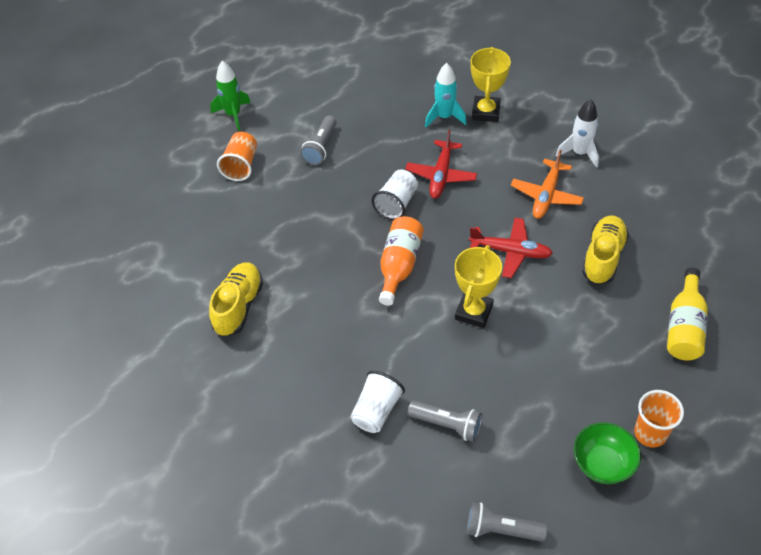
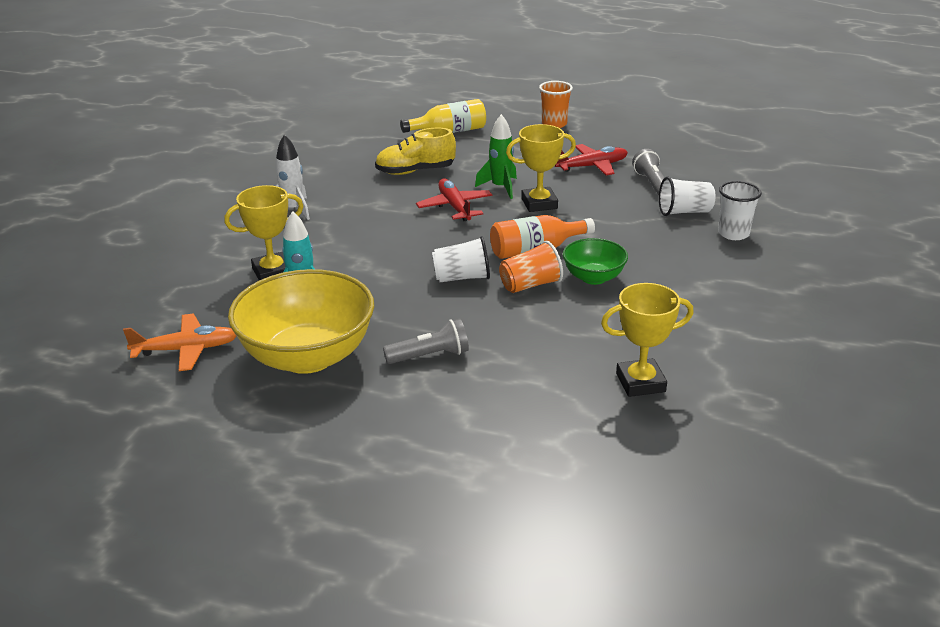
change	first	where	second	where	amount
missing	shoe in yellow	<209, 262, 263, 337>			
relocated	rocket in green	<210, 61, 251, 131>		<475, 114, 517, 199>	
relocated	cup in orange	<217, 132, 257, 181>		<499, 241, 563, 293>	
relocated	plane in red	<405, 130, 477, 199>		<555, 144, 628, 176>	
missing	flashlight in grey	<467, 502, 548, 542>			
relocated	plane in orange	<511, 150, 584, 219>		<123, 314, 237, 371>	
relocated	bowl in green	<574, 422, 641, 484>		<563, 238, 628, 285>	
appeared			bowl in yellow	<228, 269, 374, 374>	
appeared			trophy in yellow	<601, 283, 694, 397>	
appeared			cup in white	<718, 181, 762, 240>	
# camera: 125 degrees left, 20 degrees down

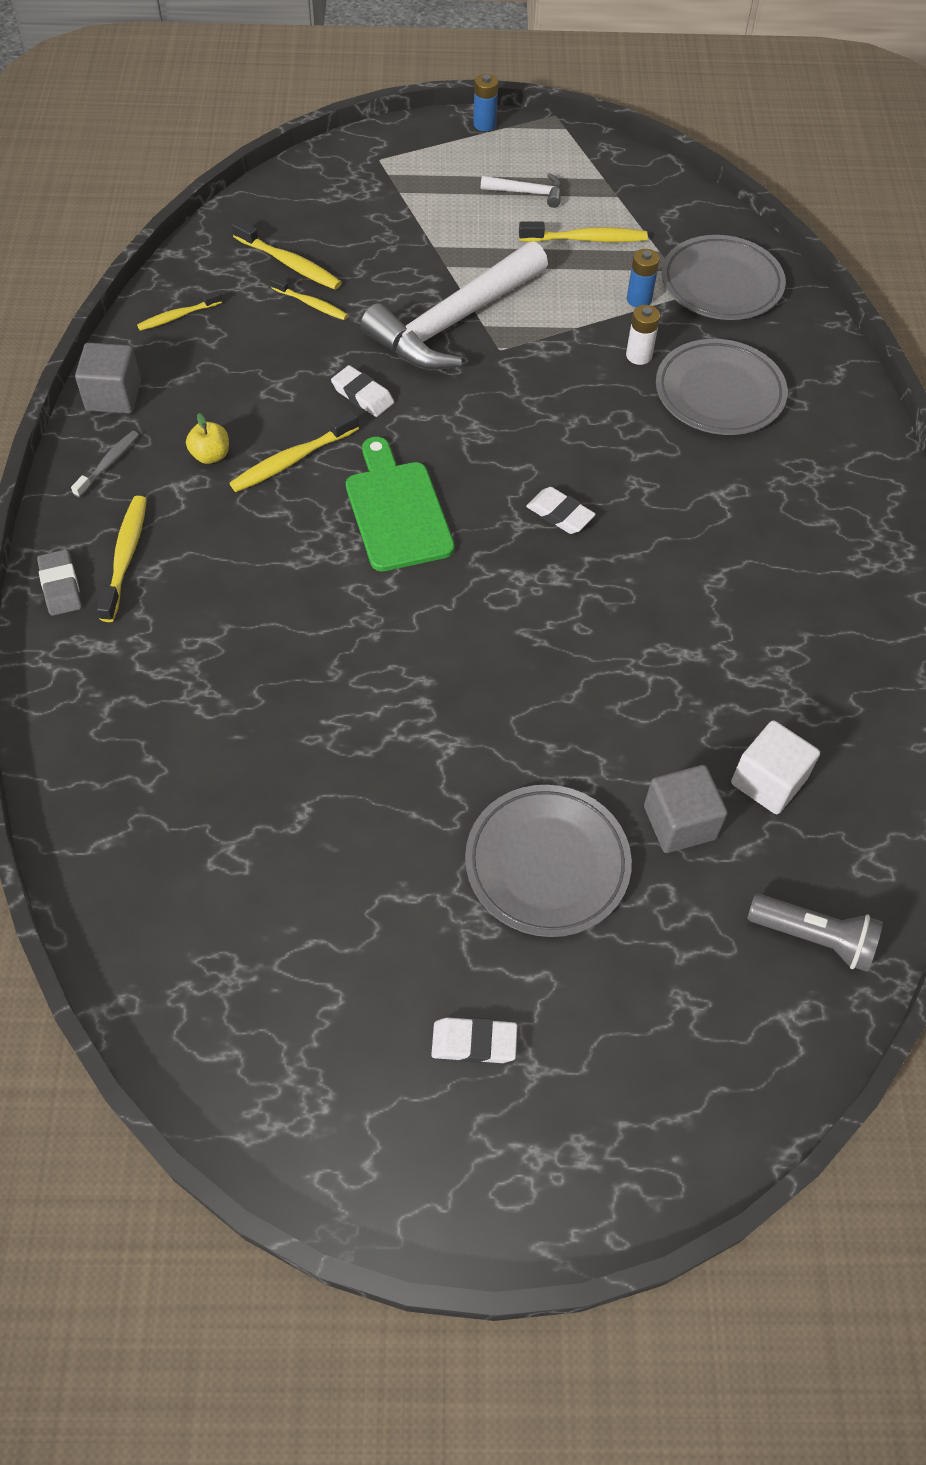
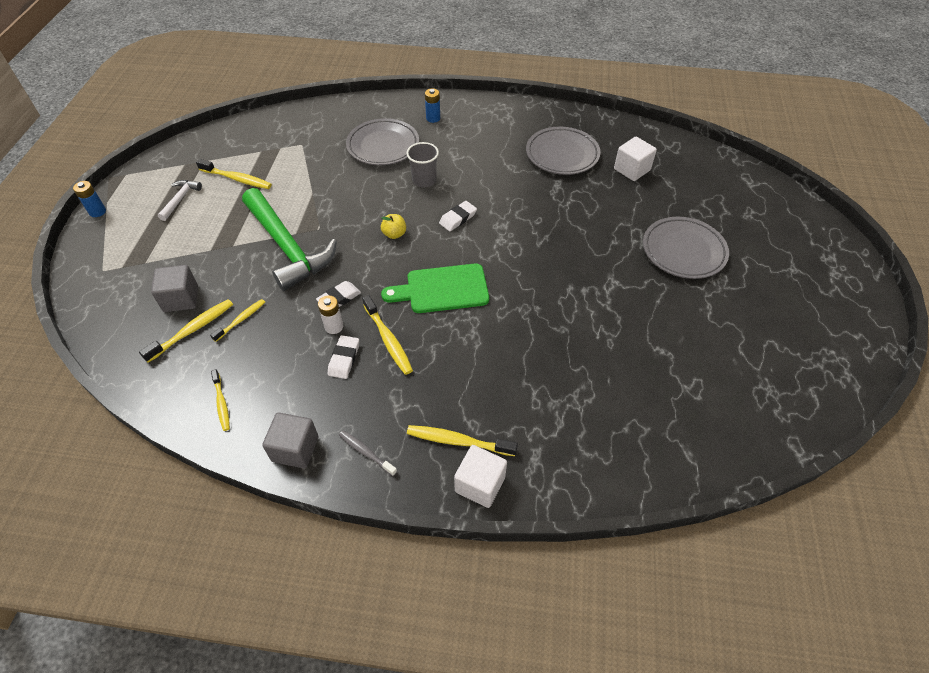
change	first	where	second	where	amount
exchanged	eraser in grey	<37, 549, 82, 616>	cube in white	<454, 445, 507, 508>	
relocated	apple in yellow	<186, 413, 229, 464>		<381, 214, 406, 239>	
colour	hammer in white	<360, 241, 548, 370>	hammer in green	<242, 188, 337, 291>	
relocated	eraser in white	<431, 1017, 517, 1063>		<328, 335, 359, 379>	
spun	toothbrush in yellow	<519, 222, 648, 242>		<196, 159, 272, 189>	105 degrees clockwise
relocated	battery in white	<626, 305, 660, 365>		<318, 296, 343, 334>	
relocated	battery in blue	<627, 249, 660, 307>		<425, 88, 440, 123>	
relocated	cube in grey	<644, 765, 728, 853>		<151, 265, 198, 312>	
relocated	plate in grey	<662, 235, 786, 320>		<526, 127, 600, 175>	
missing	flashlight in grey	<747, 894, 883, 972>			
appeared			cup in grey	<406, 142, 439, 187>	
# camera: 80 degrees left, 5 degrees down

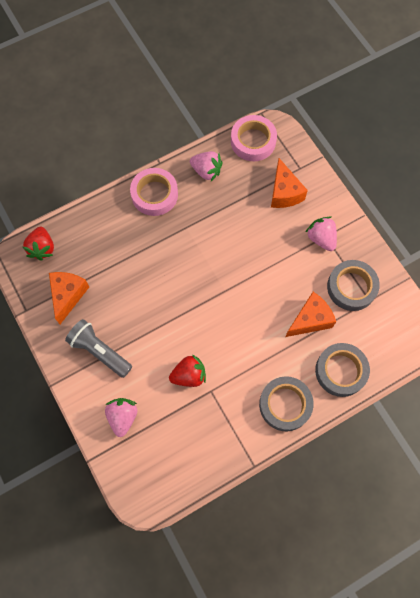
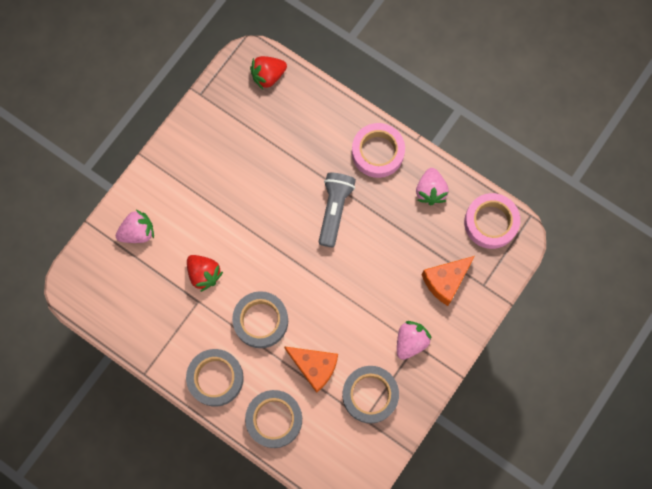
change	first	where	second	where	amount
missing	cheese in orange	<49, 272, 89, 324>			
relocated	flashlight in grey	<65, 319, 132, 378>		<319, 173, 356, 247>	
appeared			tape in grey	<232, 291, 288, 348>	
# camera: 65 degrees right, 5 degrees up

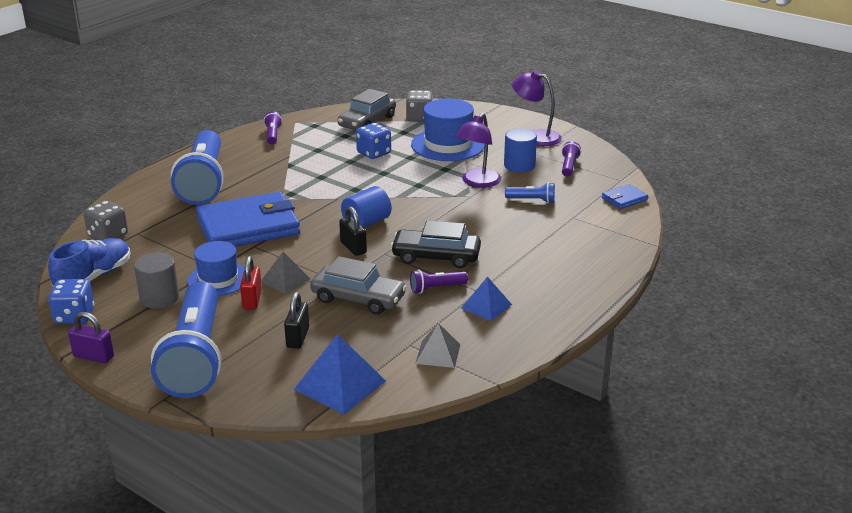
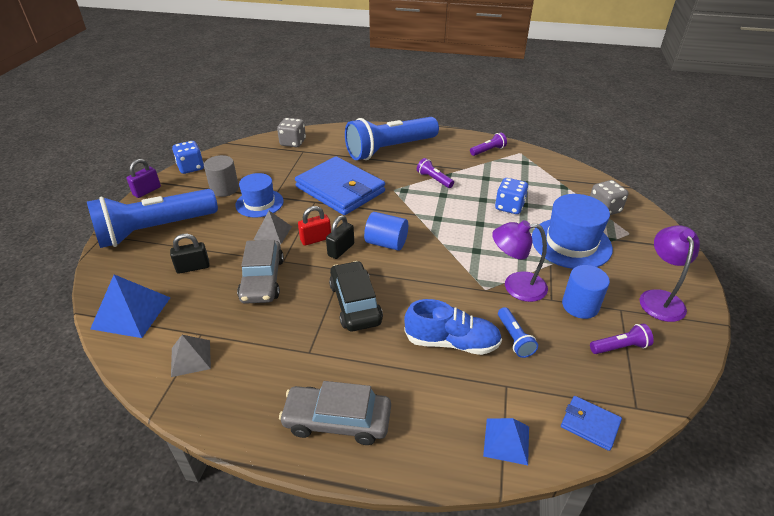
change	first	where	second	where	amount
relocated	shoe in blue	<48, 238, 130, 286>		<404, 299, 502, 355>	
spun	padlock in purple	<68, 312, 114, 363>		<126, 159, 161, 198>	45 degrees clockwise
relocated	padlock in red	<240, 256, 262, 310>		<298, 206, 331, 246>	
relocated	car in grey	<338, 89, 396, 130>		<279, 381, 391, 445>	
relocated	flashlight in purple	<410, 269, 468, 294>		<417, 158, 454, 188>	
relocated	pyramid in blue	<461, 277, 512, 321>		<483, 418, 529, 465>	
# camera: 65 degrees right, 10 degrees up

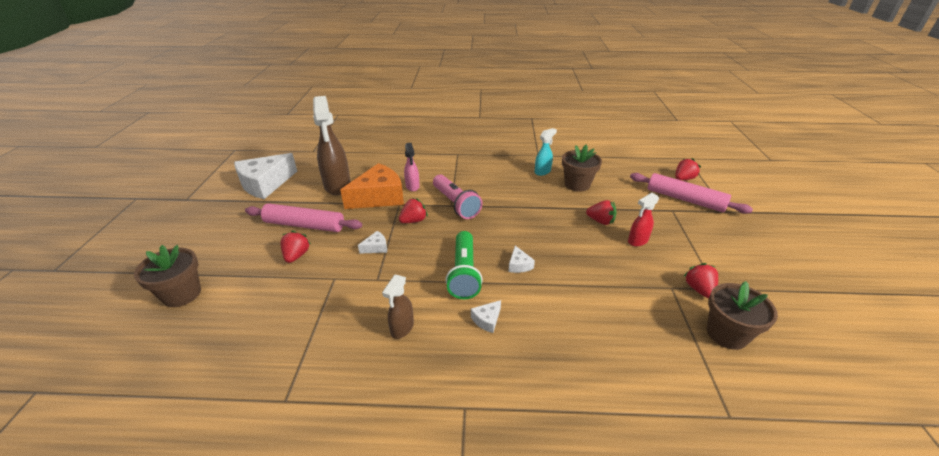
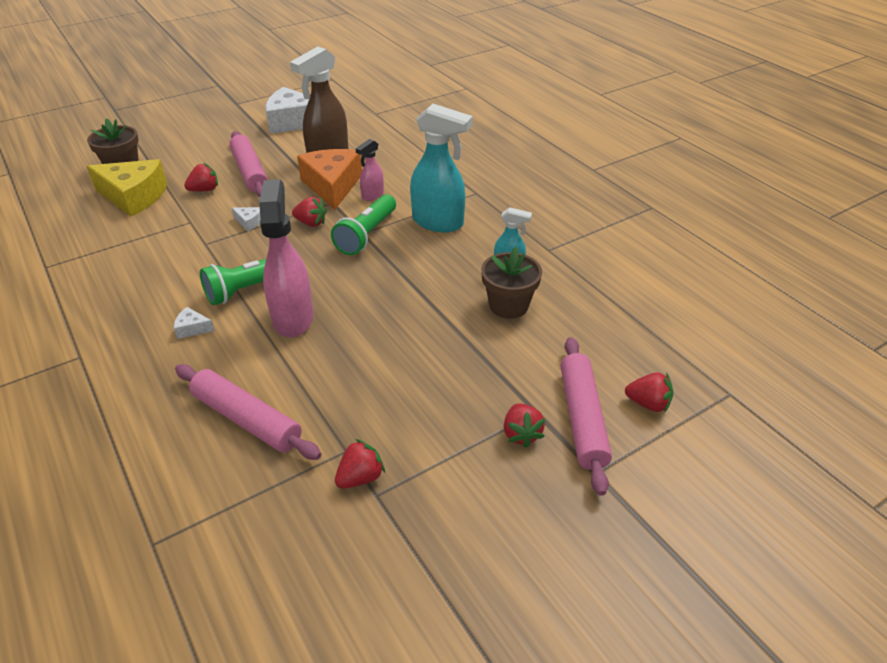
change	first	where	second	where	amount
spun	cheese in orange	<340, 163, 404, 209>		<297, 149, 362, 210>	120 degrees counterclockwise
missing	spray bottle in brown	<382, 275, 414, 339>			
colour	flashlight in pink	<433, 174, 483, 219>	flashlight in green	<331, 194, 396, 255>	
exchanged	cheese in white	<508, 246, 535, 273>	spray bottle in pink	<259, 179, 314, 338>	
relocated	strawberry in red	<586, 200, 617, 225>		<504, 404, 545, 448>	
missing	spray bottle in red	<628, 193, 659, 247>			
missing	flower pot in brown	<707, 281, 778, 350>			
appeared			cheese in yellow	<87, 159, 167, 217>	
appeared			rolling pin in pink	<175, 364, 322, 460>	
appeared			spray bottle in turquoise	<410, 104, 473, 232>	
# camera: 55 degrees right, 5 degrees up

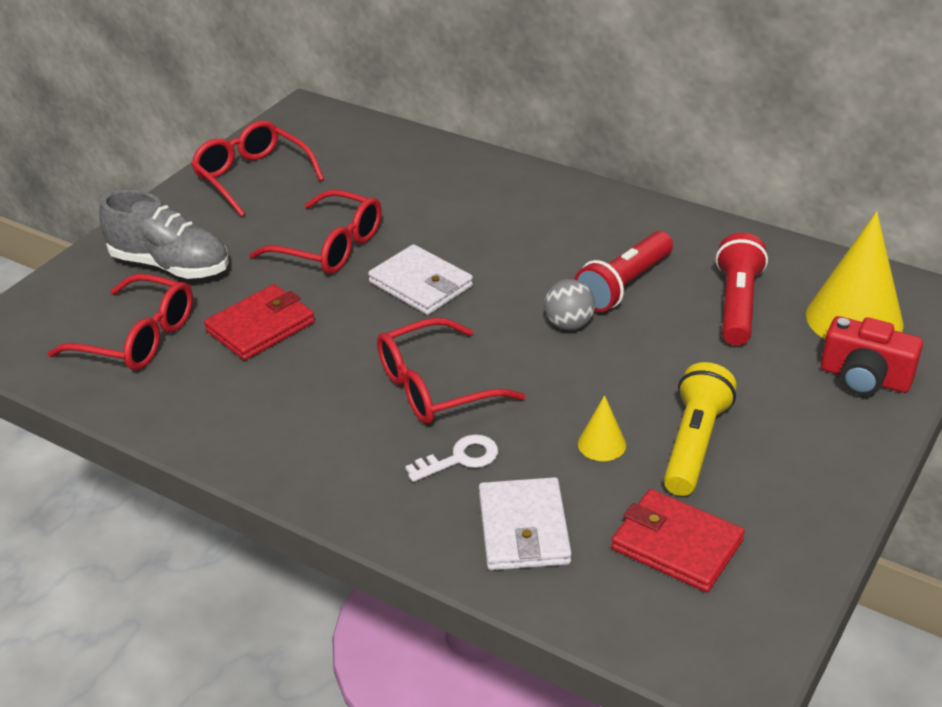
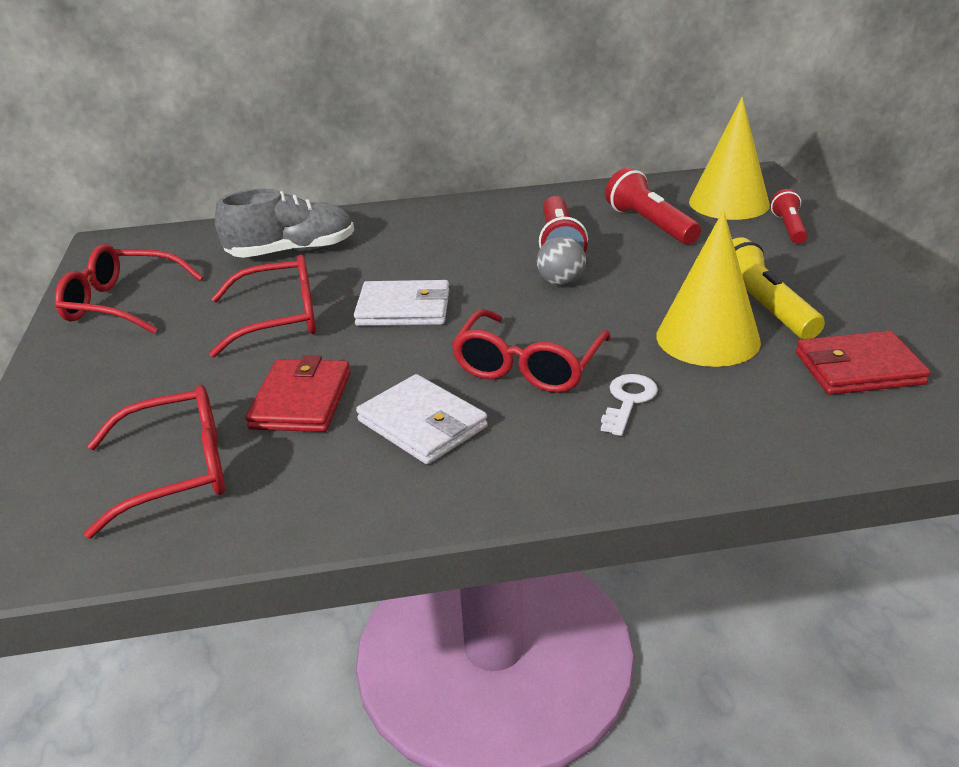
change	first	where	second	where	amount
relocated	shoe in grey	<99, 190, 229, 279>		<215, 189, 354, 258>	
relocated	wallet in white	<479, 477, 572, 570>		<356, 374, 488, 464>	
size	cone in yellow	<578, 395, 626, 461>		<656, 210, 761, 367>	x2.18
exchanged	camera in red	<821, 316, 923, 396>	flashlight in red	<771, 189, 807, 244>	
# camera: 40 degrees left, 5 degrees down

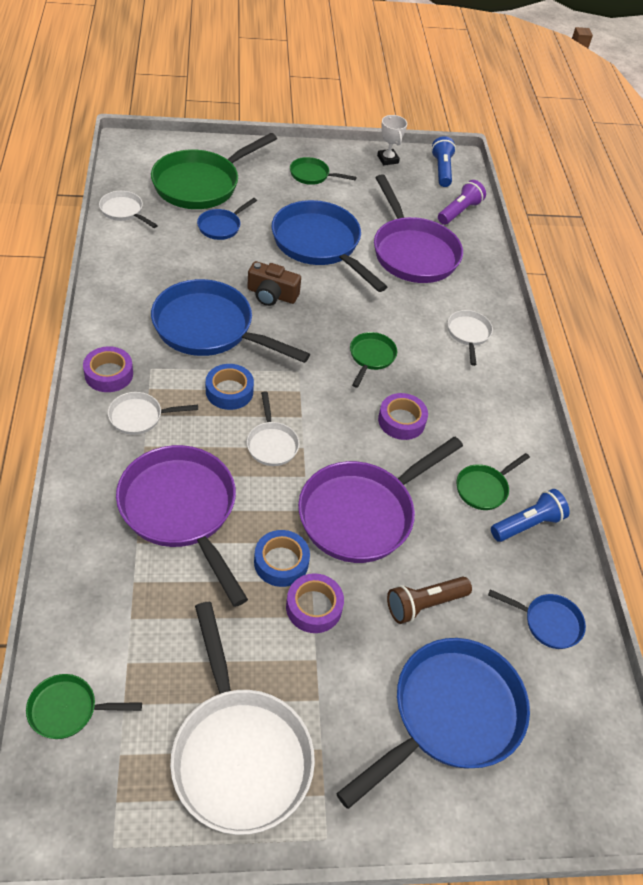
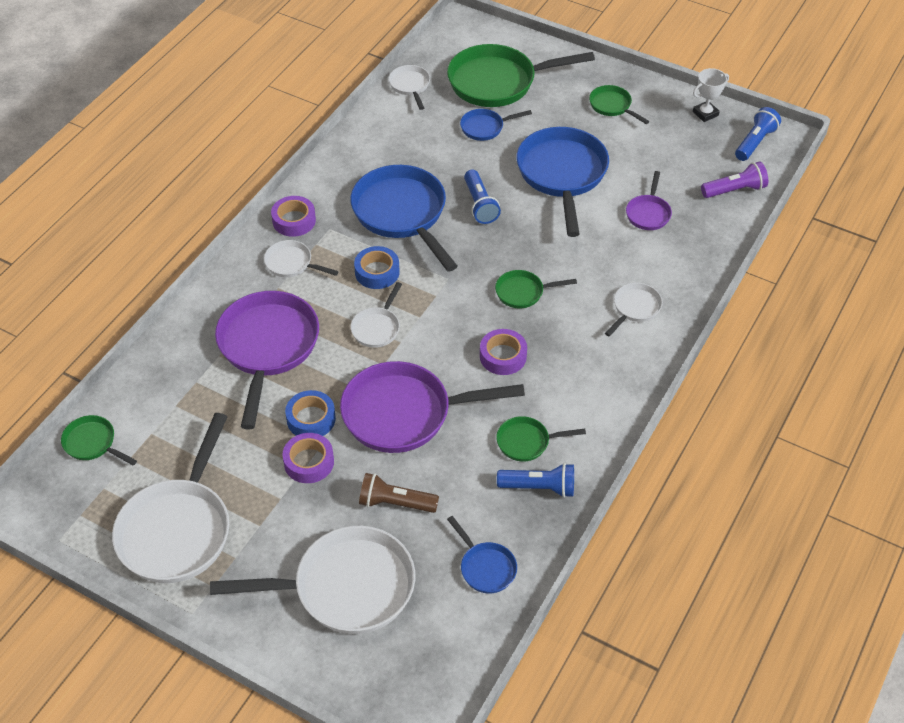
change	first	where	second	where	amount
exchanged	camera in brown	<247, 261, 301, 306>	flashlight in blue	<464, 170, 501, 224>	
colour	pan in blue	<336, 638, 530, 809>	pan in white	<210, 526, 415, 634>	
spun	pan in green	<350, 332, 397, 388>		<495, 270, 577, 308>	150 degrees counterclockwise
size	pan in purple	<374, 174, 463, 283>		<626, 171, 672, 230>	x0.48
spun	trophy in white	<377, 115, 407, 165>		<693, 68, 729, 122>	45 degrees clockwise
# camera: 40 degrees right, 0 degrees up

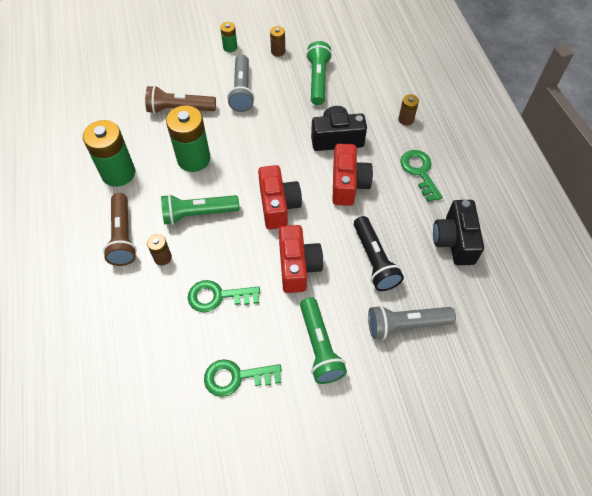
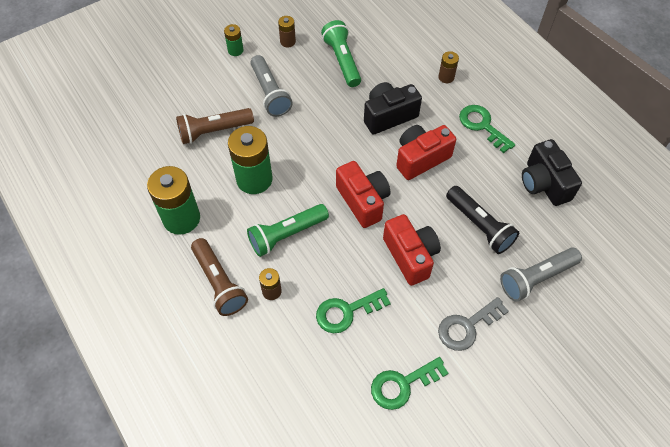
change	first	where	second	where	amount
exchanged	flashlight in green	<300, 297, 347, 384>	key in grey	<438, 297, 509, 351>	
spun	camera in red	<332, 144, 373, 206>		<396, 125, 456, 180>	105 degrees counterclockwise
# camera: 20 degrees left, 0 degrees up

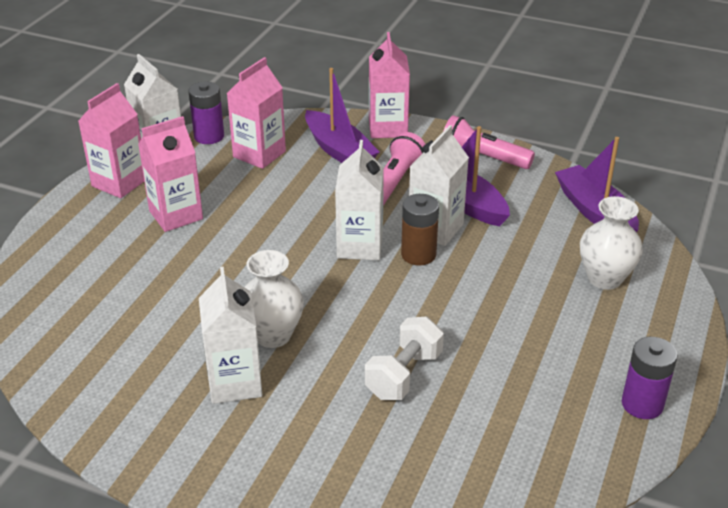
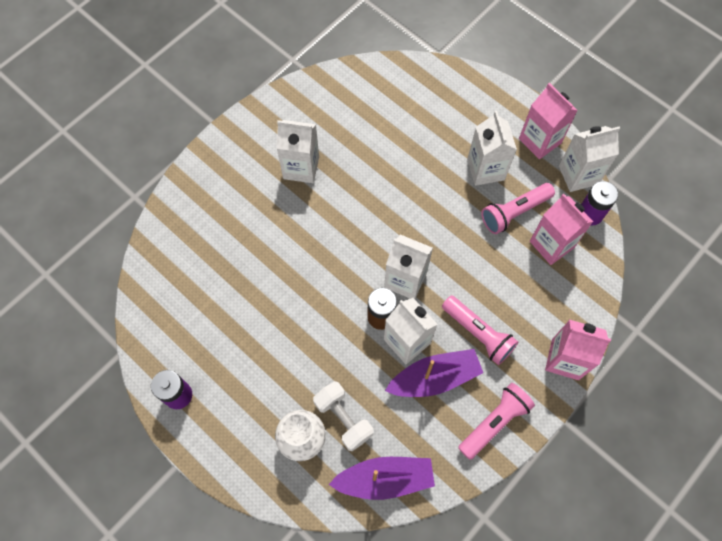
change	first	where	second	where	amount
colour	carton in pink	<138, 116, 203, 232>	carton in white	<467, 111, 517, 186>	
missing	vase in white	<244, 250, 304, 348>			
missing	boat in purple	<305, 68, 379, 163>			
relocated	dumbbell in white	<365, 317, 444, 400>		<313, 381, 373, 451>	
appeared			flashlight in pink	<481, 183, 555, 234>	
# camera: 110 degrees right, 30 degrees up

